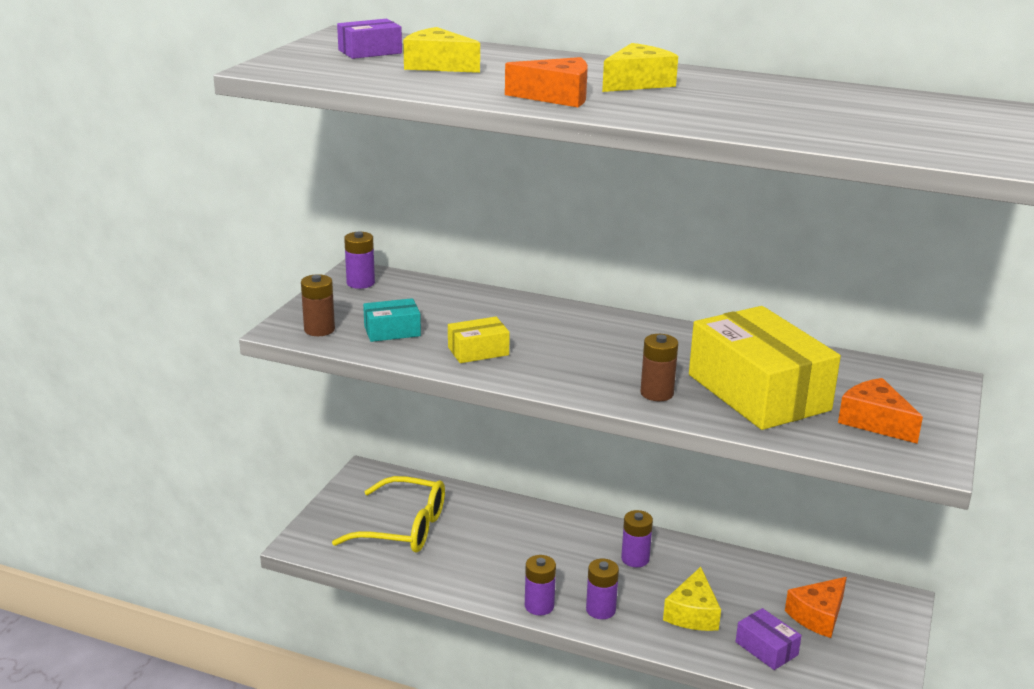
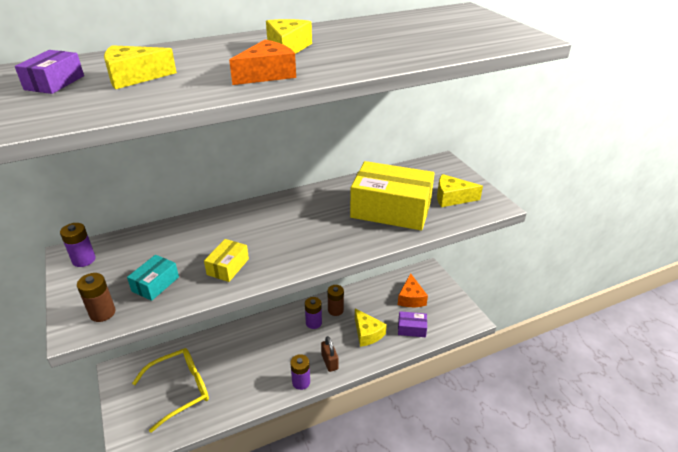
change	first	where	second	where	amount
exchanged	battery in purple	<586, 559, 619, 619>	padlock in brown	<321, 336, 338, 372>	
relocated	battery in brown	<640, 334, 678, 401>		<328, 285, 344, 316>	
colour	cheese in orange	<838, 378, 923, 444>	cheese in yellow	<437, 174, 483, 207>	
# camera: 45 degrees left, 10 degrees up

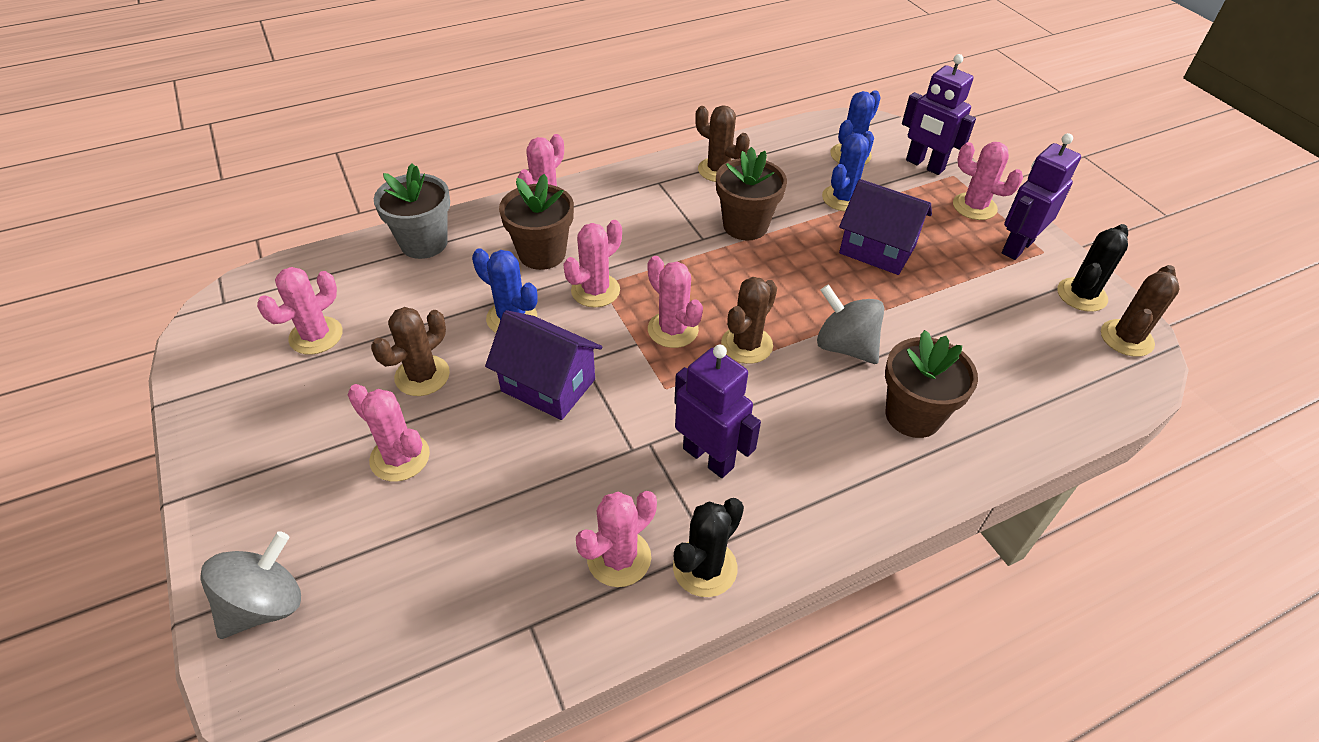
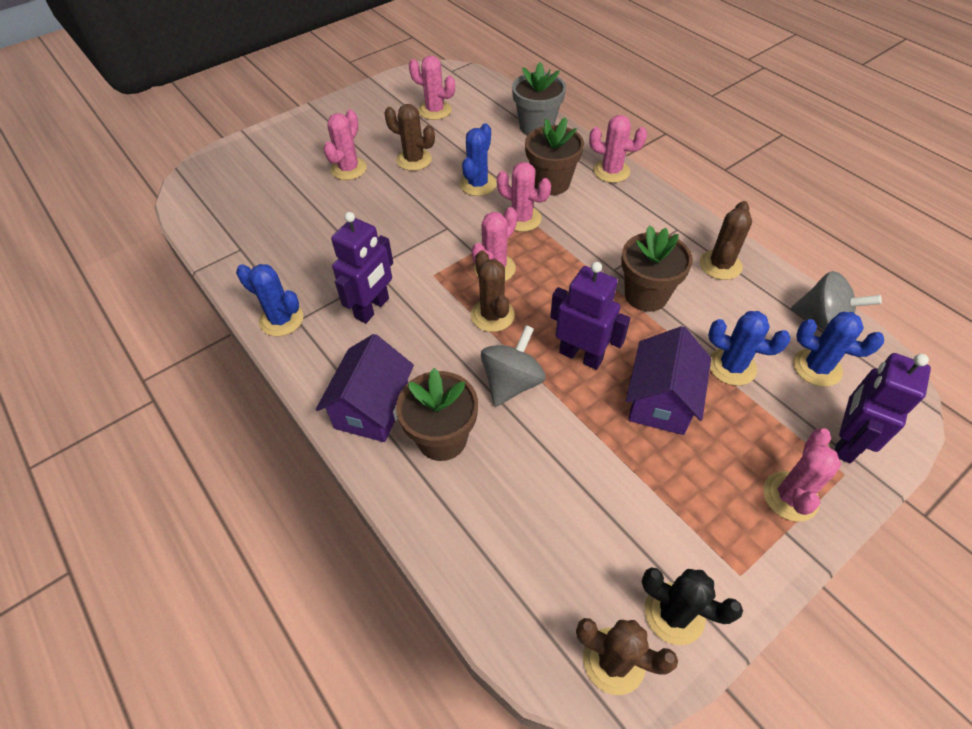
change	first	where	second	where	amount
relocated	spinning top in grey	<200, 531, 301, 639>		<791, 271, 882, 330>	
relocated	house in purple	<485, 310, 602, 420>		<316, 334, 414, 442>	
missing	cactus in pink	<576, 491, 657, 587>			
colour	cactus in black	<673, 498, 744, 597>	cactus in blue	<236, 264, 303, 337>	
spun	cactus in brown	<721, 277, 777, 364>		<471, 250, 515, 332>	45 degrees clockwise
relocated	robot in purple	<1002, 133, 1081, 260>		<550, 262, 630, 370>	
# camera: 80 degrees right, 5 degrees up

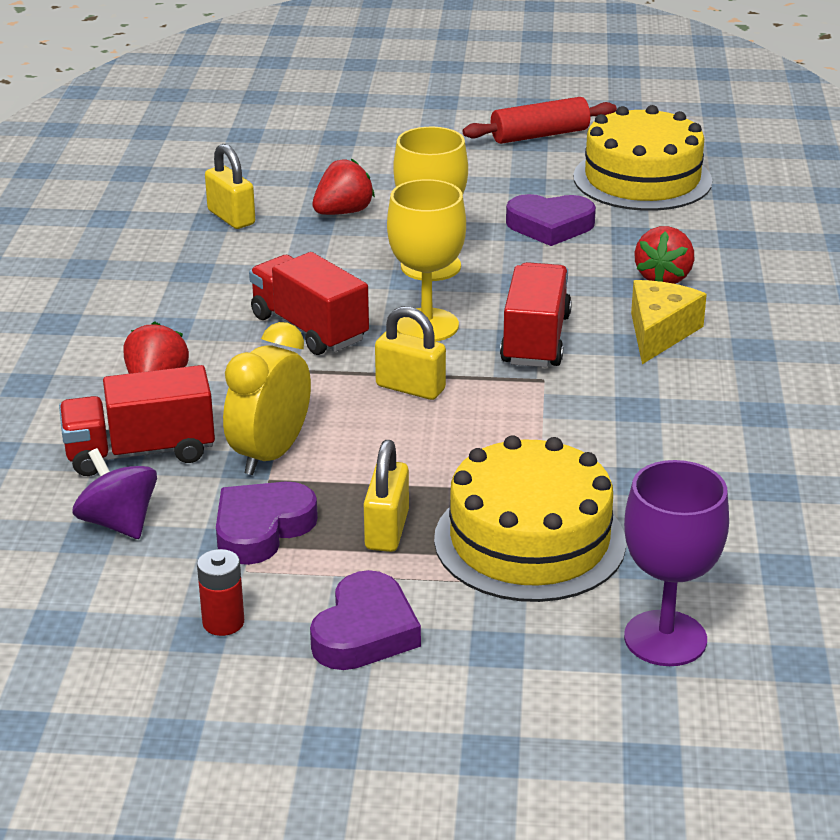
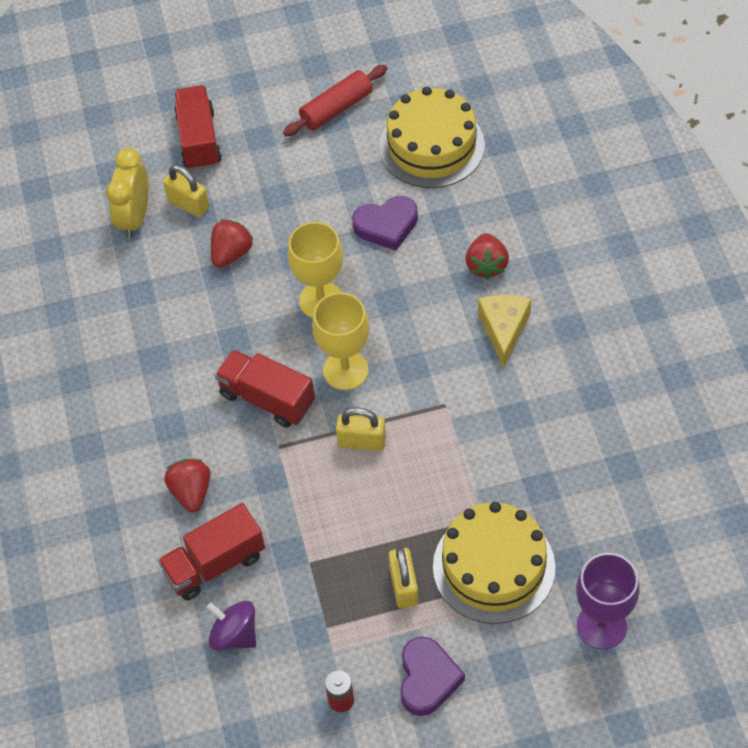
change	first	where	second	where	amount
relocated	padlock in yellow	<205, 144, 255, 229>		<163, 165, 209, 217>	
missing	heart in purple	<216, 482, 318, 565>			
relocated	clock in yellow	<223, 322, 311, 475>		<106, 148, 148, 238>	
relocated	truck in red	<500, 262, 572, 367>		<174, 85, 222, 171>	
# camera: 15 degrees left, 25 degrees up

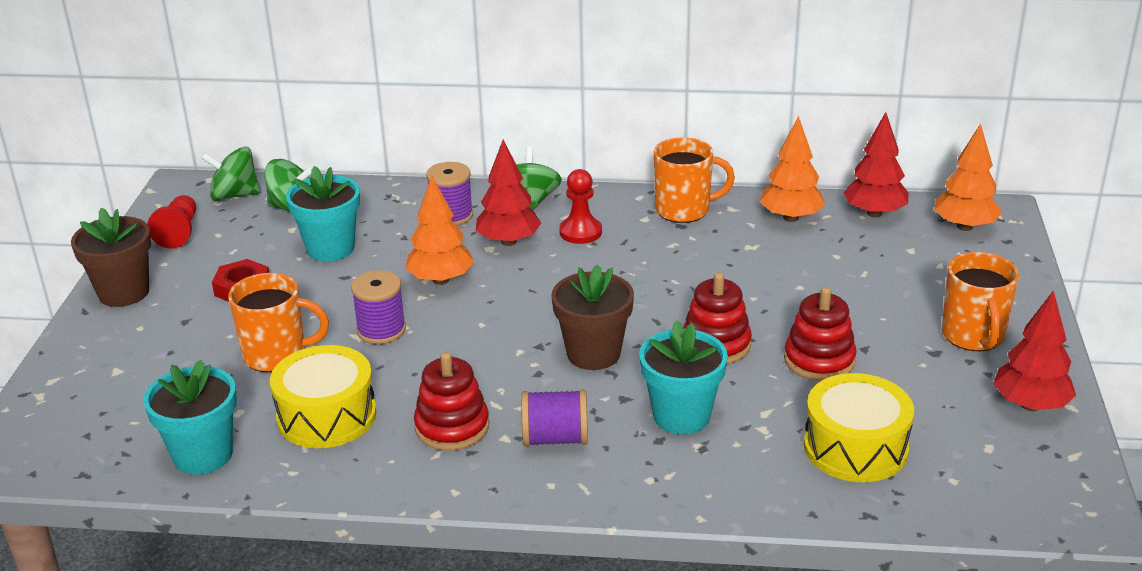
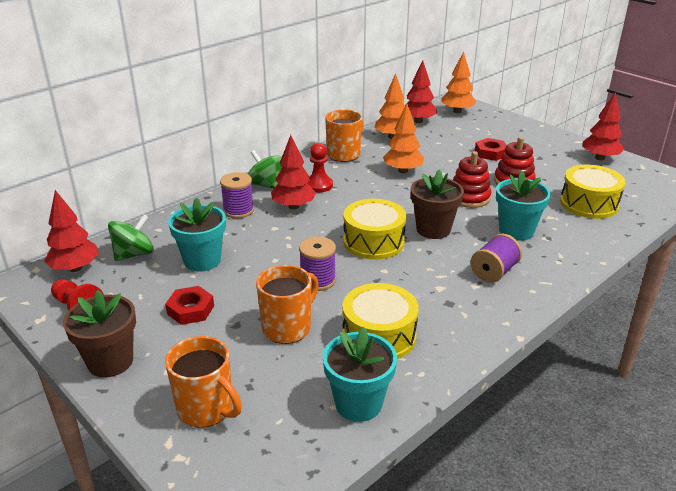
change	first	where	second	where	amount
exchanged	spinning top in green	<201, 146, 260, 201>	tree in red	<44, 190, 99, 272>	
relocated	tree in orange	<405, 175, 474, 285>		<383, 104, 424, 173>	
missing	stacking toy in red	<414, 352, 489, 451>			
relocated	mug in orange	<942, 252, 1019, 351>		<165, 336, 242, 428>	
appeared			drum in yellow	<343, 199, 406, 259>	
appeared			nut in red	<475, 138, 507, 161>	
# camera: 50 degrees left, 0 degrees up

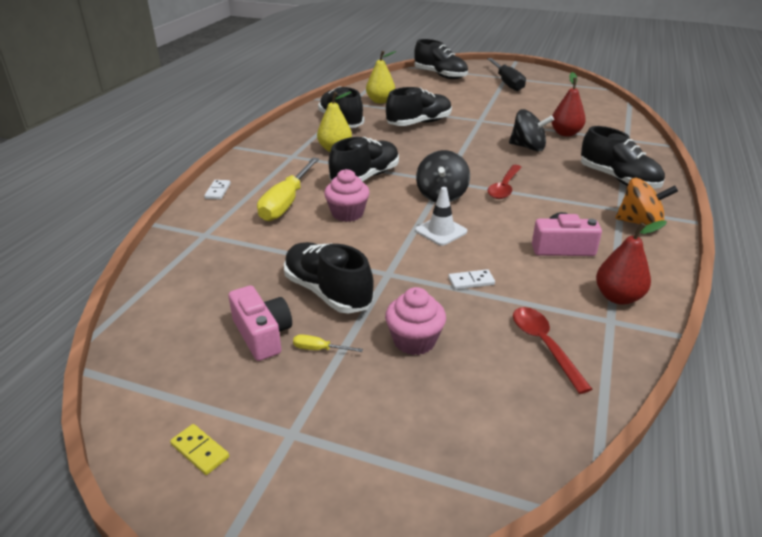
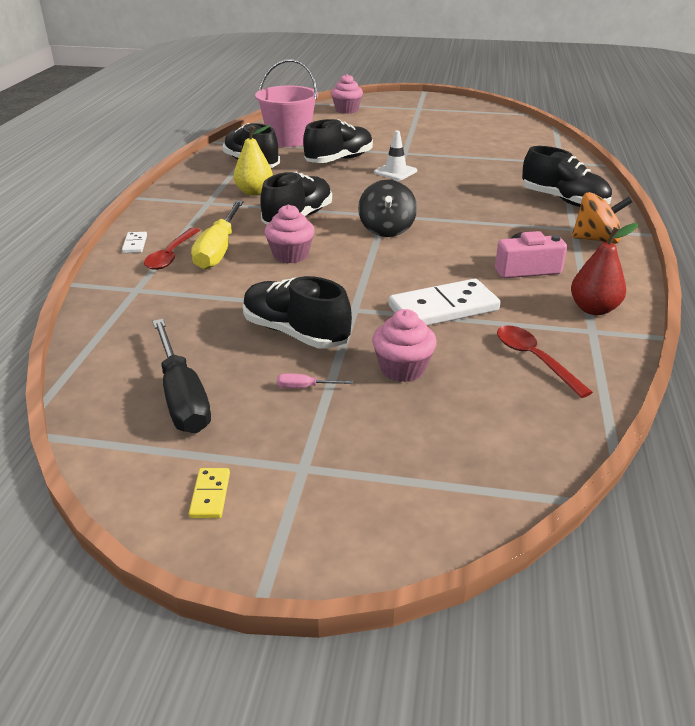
change	first	where	second	where	amount
spun	domino in yellow	<170, 424, 229, 475>		<189, 468, 230, 518>	60 degrees clockwise
missing	camera in pink	<228, 286, 292, 361>			
colour	screwdriver in yellow	<293, 334, 363, 352>	screwdriver in pink	<277, 373, 353, 388>	
exchanged	pear in yellow	<366, 51, 396, 104>	bucket in pink	<255, 59, 318, 147>	
exchanged	shoe in black	<414, 39, 468, 79>	cupcake in pink	<331, 74, 363, 114>	
relocated	traffic cone in white	<415, 187, 467, 246>		<374, 130, 417, 180>	
size	domino in white	<448, 269, 495, 290>		<388, 279, 500, 326>	x2.23
relocated	screwdriver in black	<487, 58, 526, 91>		<153, 319, 211, 433>	
relocated	spoon in red	<488, 165, 522, 199>		<144, 228, 200, 270>	
missing	spinning top in black	<509, 109, 554, 151>			
missing	pear in red	<552, 72, 586, 137>			
# camera: 10 degrees left, 0 degrees up

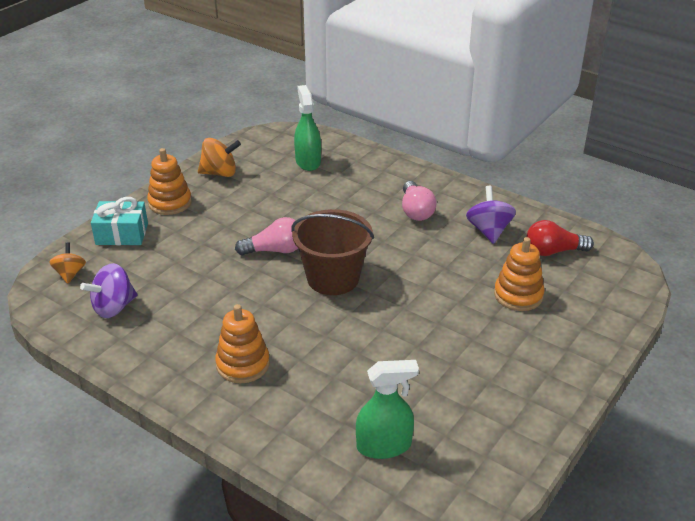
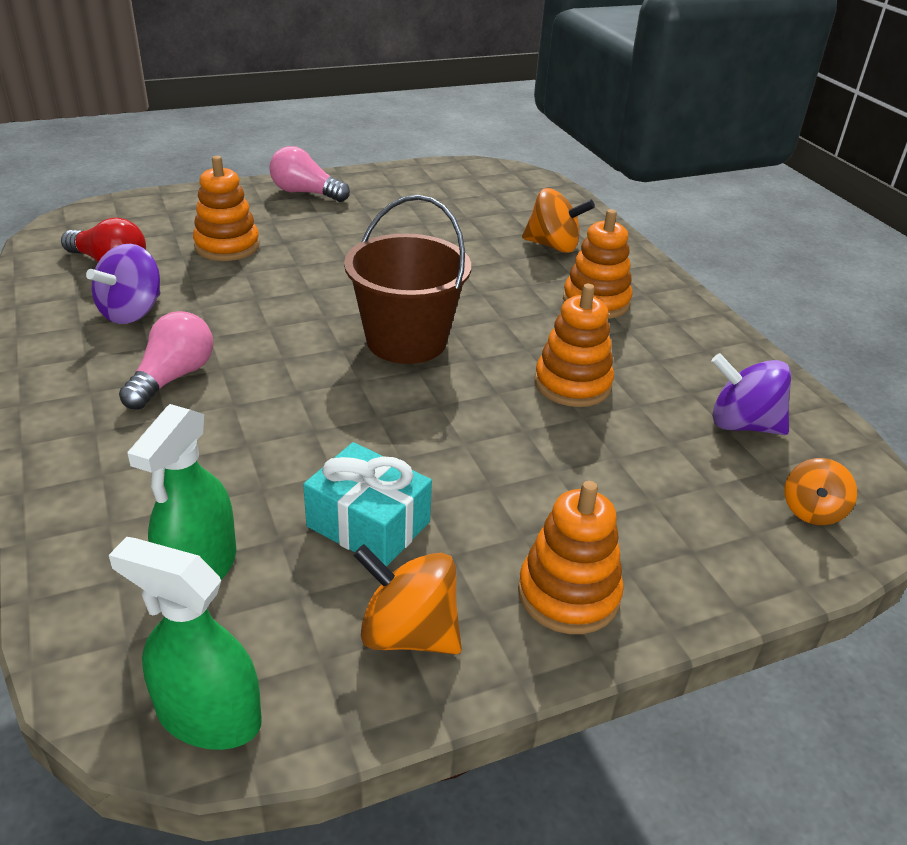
change	first	where	second	where	amount
spun	spinning top in purple	<80, 263, 137, 318>		<711, 353, 791, 435>	150 degrees counterclockwise
relocated	gift in turquoise	<91, 197, 148, 245>		<303, 442, 432, 567>	
relocated	light bulb in pink	<235, 217, 298, 255>		<269, 146, 350, 202>	
relocated	spray bottle in green	<356, 360, 419, 459>		<109, 537, 262, 750>	
appeared			spinning top in orange	<522, 188, 595, 253>	
appeared			stacking toy in orange	<535, 284, 614, 407>	
# camera: 150 degrees left, 0 degrees up

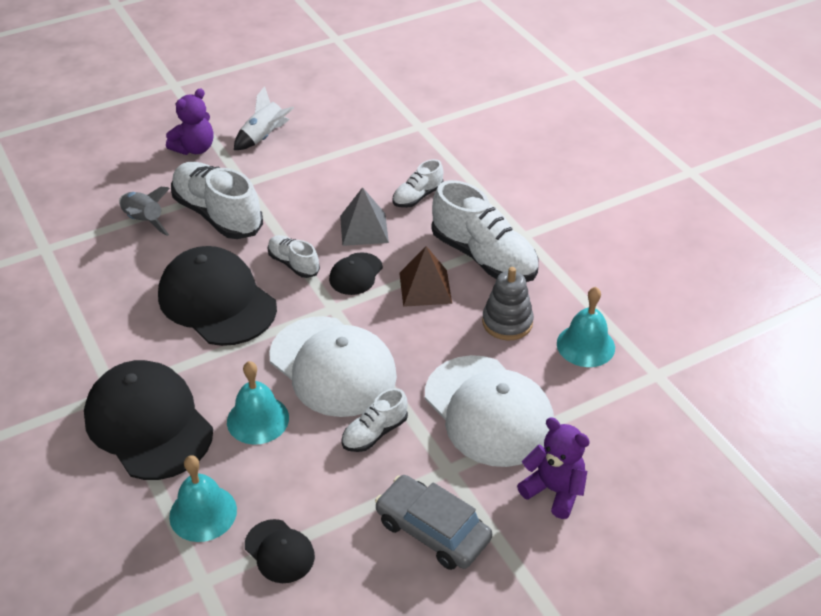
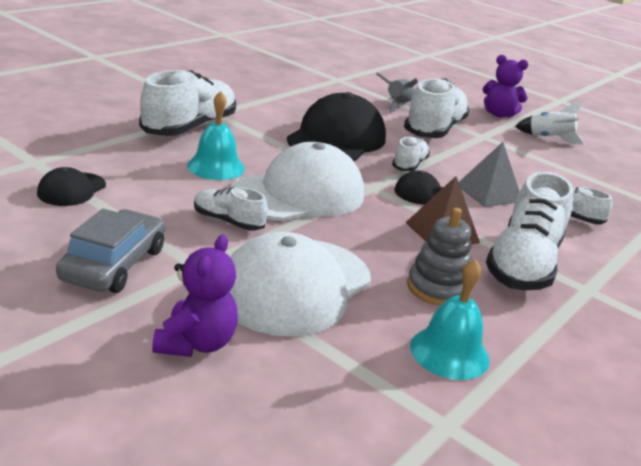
change	first	where	second	where	amount
exchanged	cap in black	<84, 360, 213, 480>	shoe in white	<139, 70, 236, 136>	
missing	bell in turquoise	<169, 455, 237, 542>			
spun	cap in white	<269, 316, 397, 417>		<230, 142, 364, 221>	150 degrees counterclockwise
# camera: 65 degrees right, 15 degrees down

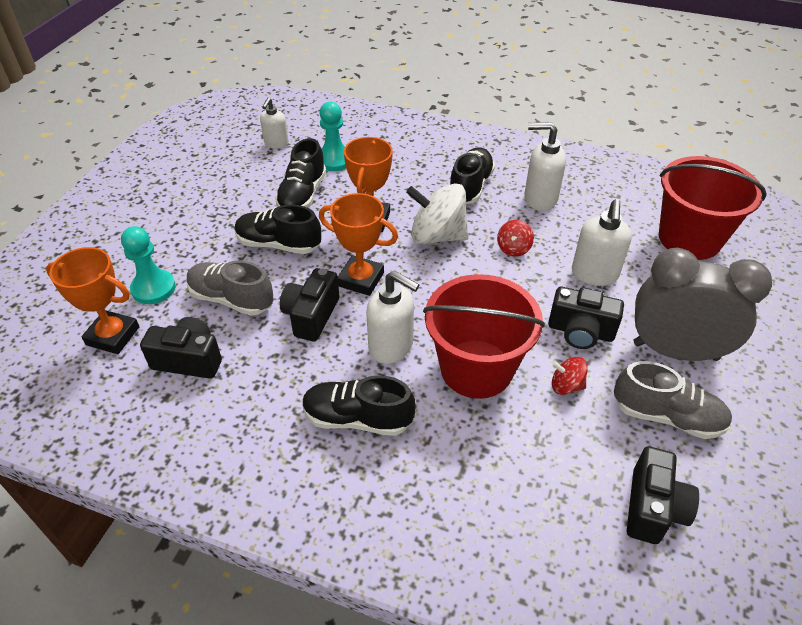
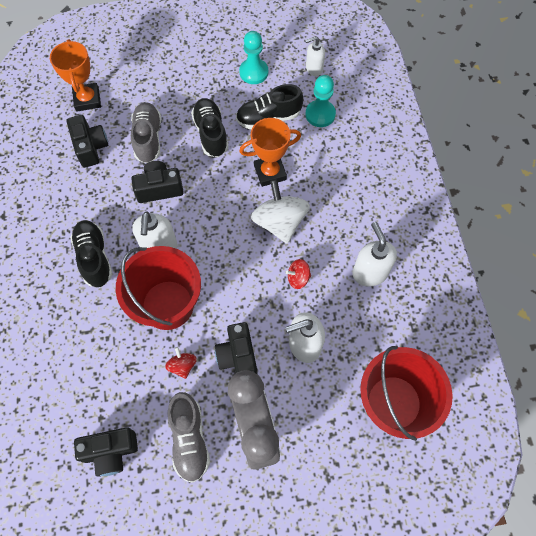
change	first	where	second	where	amount
relocated	pawn in turquoise	<121, 226, 176, 304>		<239, 31, 268, 84>	
missing	trophy in orange	<319, 193, 398, 296>			
missing	shoe in black	<450, 147, 495, 204>			
# camera: 60 degrees right, 20 degrees up

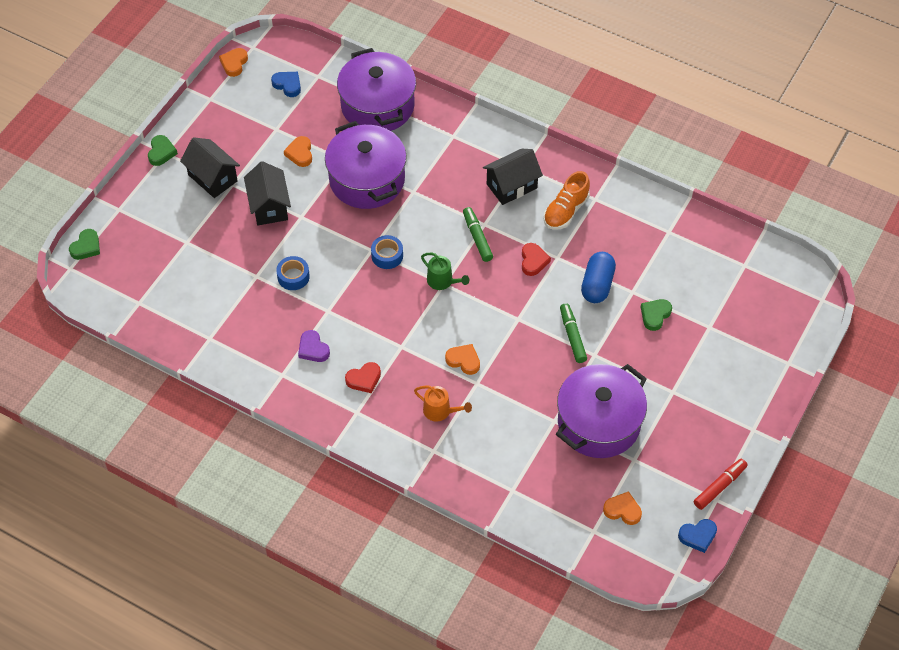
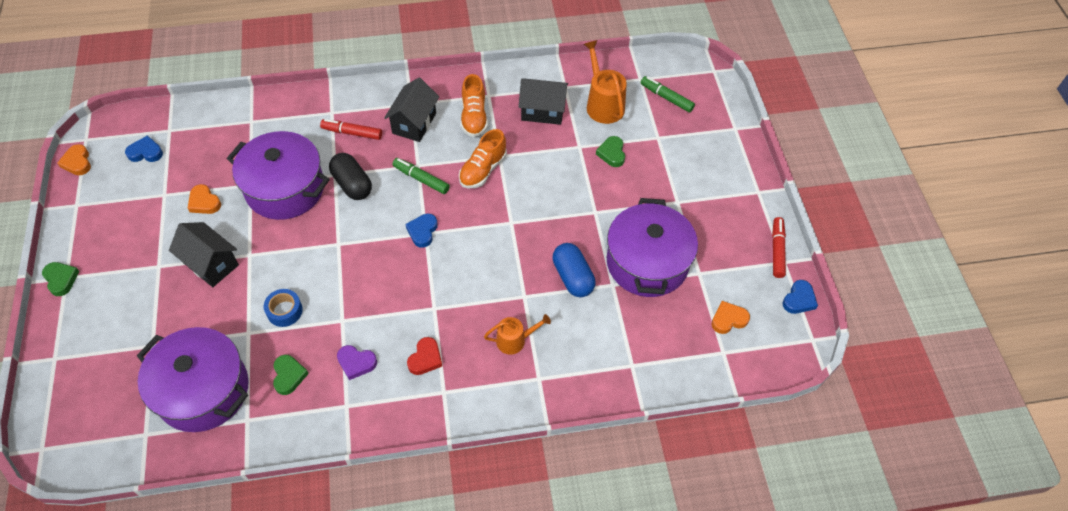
change	first	where	second	where	amount
relocated	heart in green	<69, 229, 100, 260>		<273, 355, 309, 395>	
relocated	house in black	<180, 137, 240, 198>		<518, 78, 568, 125>	
relocated	pot in purple	<337, 48, 416, 131>		<137, 327, 249, 432>	
missing	tape in blue	<371, 235, 403, 269>			
exchanged	watering can in green	<421, 252, 469, 290>	heart in blue	<405, 214, 438, 248>	
missing	heart in orange	<445, 344, 480, 375>			
exchanged	heart in red	<522, 243, 551, 276>	shoe in orange	<459, 129, 507, 188>	
relocated	marker in green	<560, 303, 587, 363>		<641, 76, 695, 113>	
relocated	capsule in blue	<581, 252, 616, 303>		<552, 243, 595, 297>	
appeared			marker in red	<320, 119, 382, 140>	
appeared			capsule in black	<329, 153, 372, 200>	
appeared			watering can in orange	<584, 40, 627, 124>	
# camera: 40 degrees left, 0 degrees up

